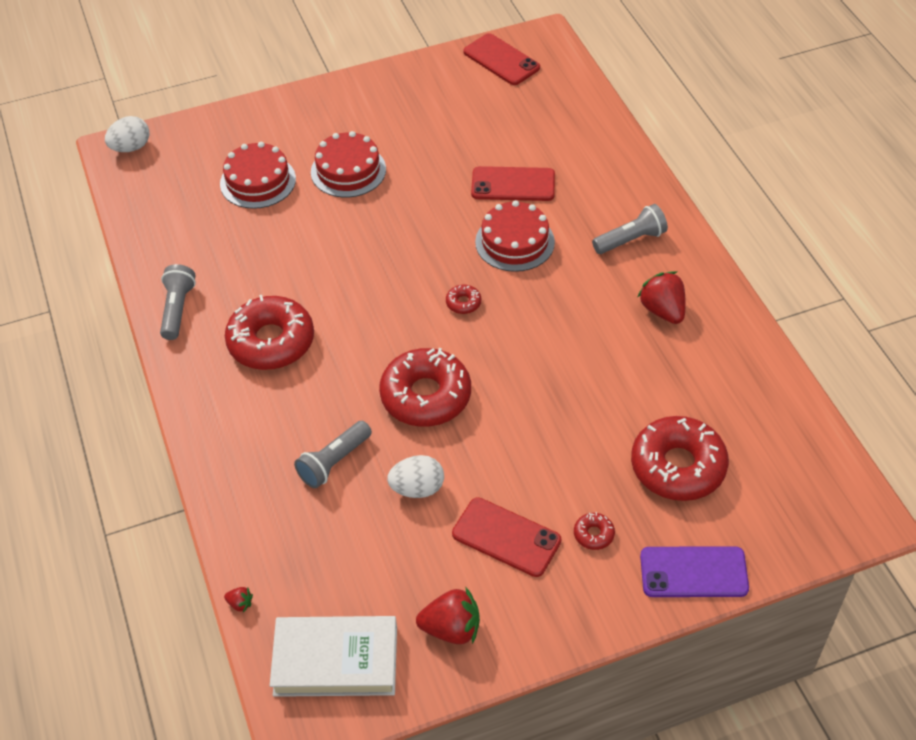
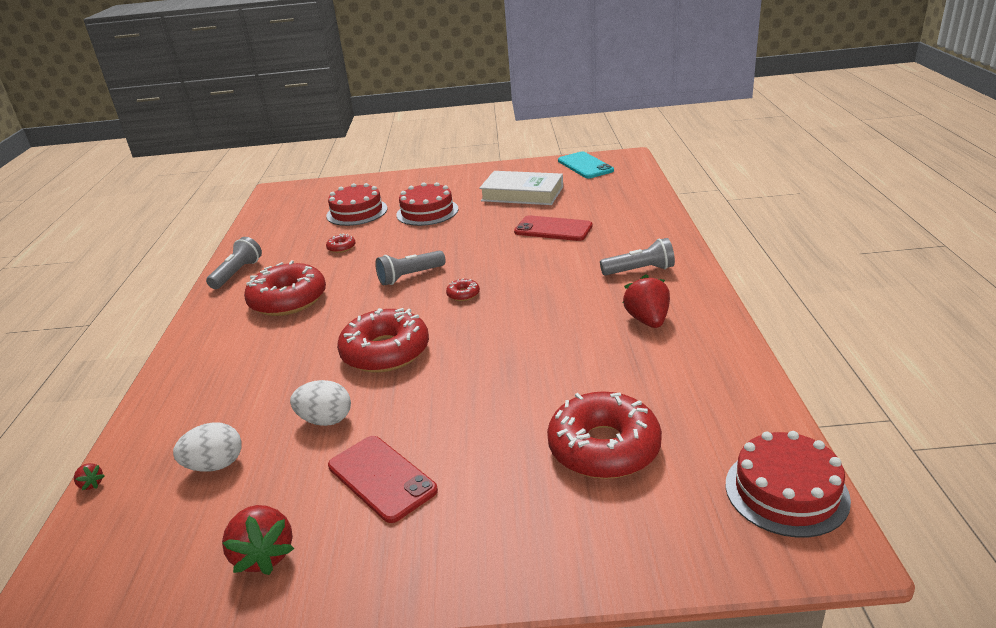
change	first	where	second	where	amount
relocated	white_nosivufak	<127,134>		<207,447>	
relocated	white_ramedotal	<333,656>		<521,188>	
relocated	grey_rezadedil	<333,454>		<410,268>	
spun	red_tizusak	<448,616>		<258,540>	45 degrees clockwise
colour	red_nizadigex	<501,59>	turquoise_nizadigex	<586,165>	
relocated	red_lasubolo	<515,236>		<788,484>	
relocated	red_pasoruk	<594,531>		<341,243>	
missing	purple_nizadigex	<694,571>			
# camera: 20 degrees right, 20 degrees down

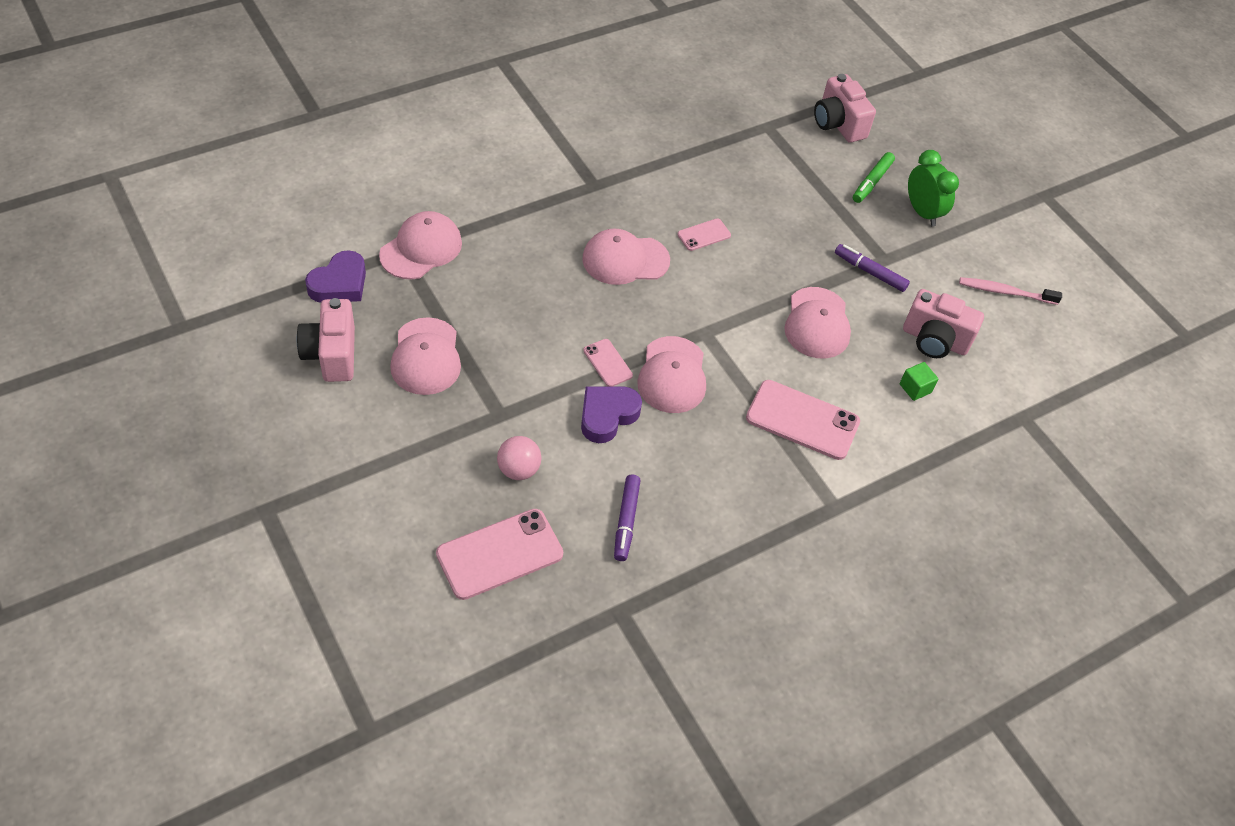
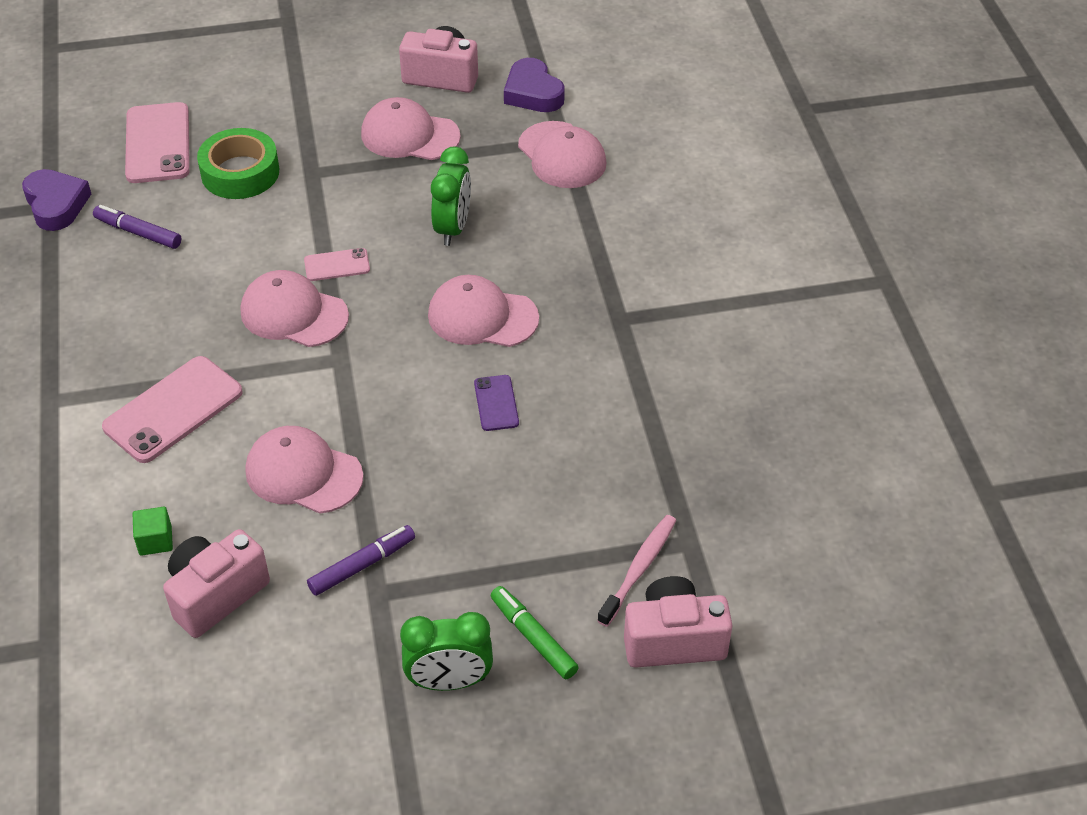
change	first	where	second	where	amount
exchanged	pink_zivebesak	<519,458>	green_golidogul	<238,163>	
relocated	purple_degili	<611,414>		<56,200>	
spun	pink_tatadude	<626,256>		<483,311>	90 degrees counterclockwise
colour	pink_nizadigex	<704,235>	purple_nizadigex	<496,403>	
relocated	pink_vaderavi	<1010,291>		<636,571>	
appeared			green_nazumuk	<451,196>	
# camera: 115 degrees right, 5 degrees down

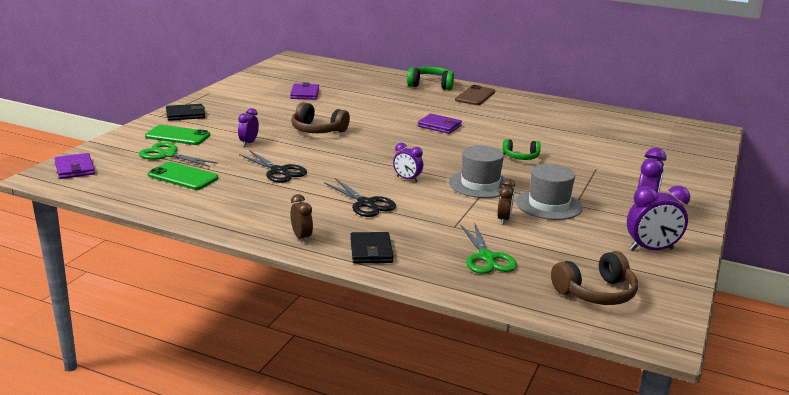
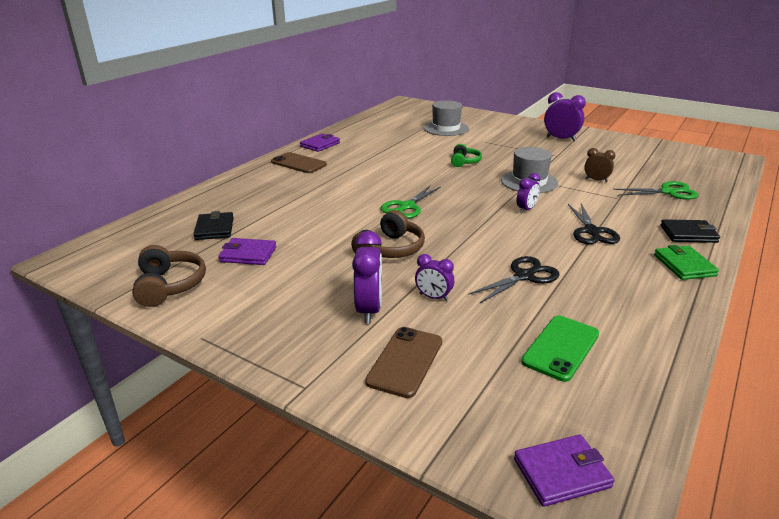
change	first	where	second	where	amount
relocated	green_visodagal	<178,154>		<411,202>	
colour	green_nizadigex	<177,135>	brown_nizadigex	<403,362>	
relocated	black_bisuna	<185,112>		<213,225>	
exchanged	brown_nazumuk	<301,218>	green_bisuna	<686,262>	
spun	black_visodagal	<360,197>		<594,224>	120 degrees clockwise
missing	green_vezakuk	<430,78>			
relocated	purple_bisuna	<440,123>		<320,142>	
relocated	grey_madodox	<549,192>		<446,118>	
relocated	brown_vezakuk	<594,278>		<169,276>	
relocated	purple_nazumuk	<658,217>		<367,277>	
# camera: 80 degrees left, 5 degrees up

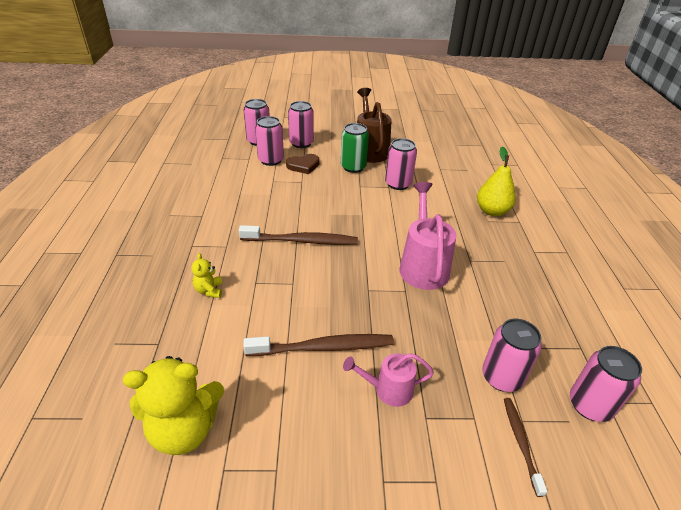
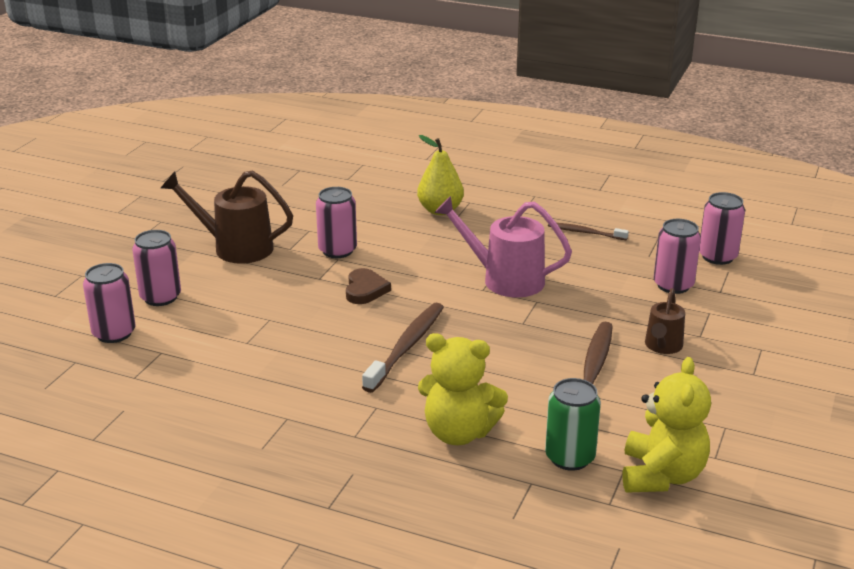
change	first	where	second	where	amount
size	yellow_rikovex	<206,275>		<463,389>	x2.11
missing	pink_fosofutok	<269,141>			
relocated	brown_degili	<303,164>		<368,286>	
relocated	green_fosofutok	<355,148>		<573,424>	
colour	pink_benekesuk	<388,380>	brown_benekesuk	<665,321>	
relocated	brown_vaderavi	<525,447>		<588,231>	
# camera: 65 degrees left, 10 degrees down

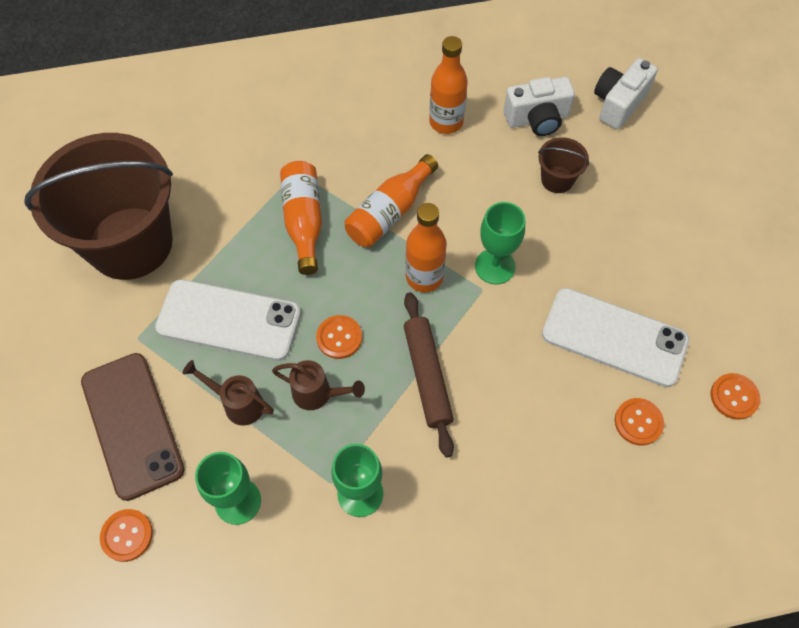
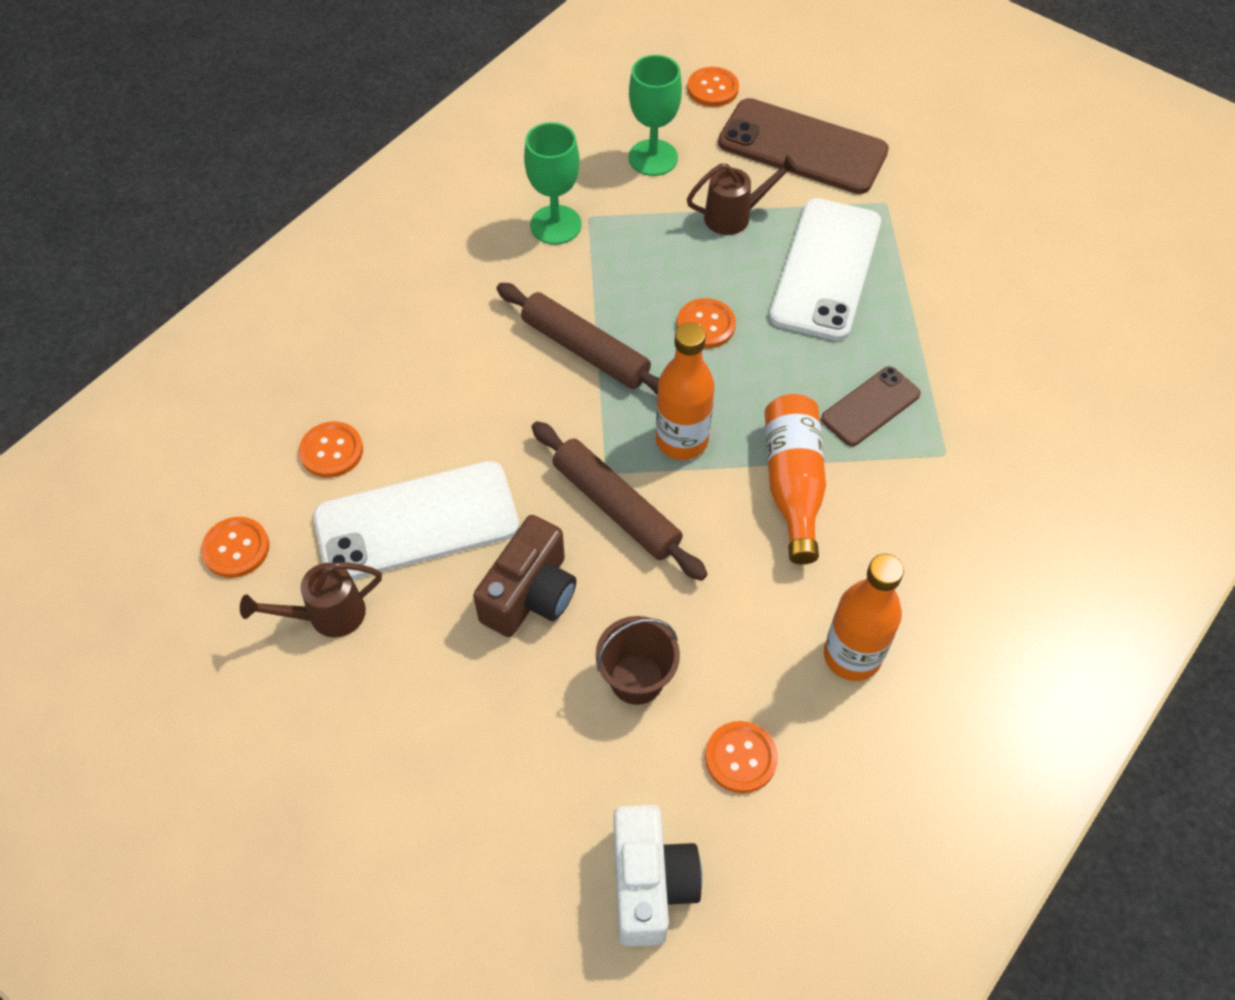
change	first	where	second	where	amount
missing	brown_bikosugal	<98,206>			
spun	white_nizadigex	<228,320>		<825,269>	45 degrees counterclockwise
relocated	brown_benekesuk	<318,385>		<311,599>	
exchanged	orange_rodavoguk	<301,218>	brown_nizadigex	<871,406>	
exchanged	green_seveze	<500,243>	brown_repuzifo	<619,501>	
exchanged	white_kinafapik	<539,106>	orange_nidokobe	<741,757>	
appeared			brown_kinafapik	<525,576>	
# camera: 140 degrees right, 5 degrees down

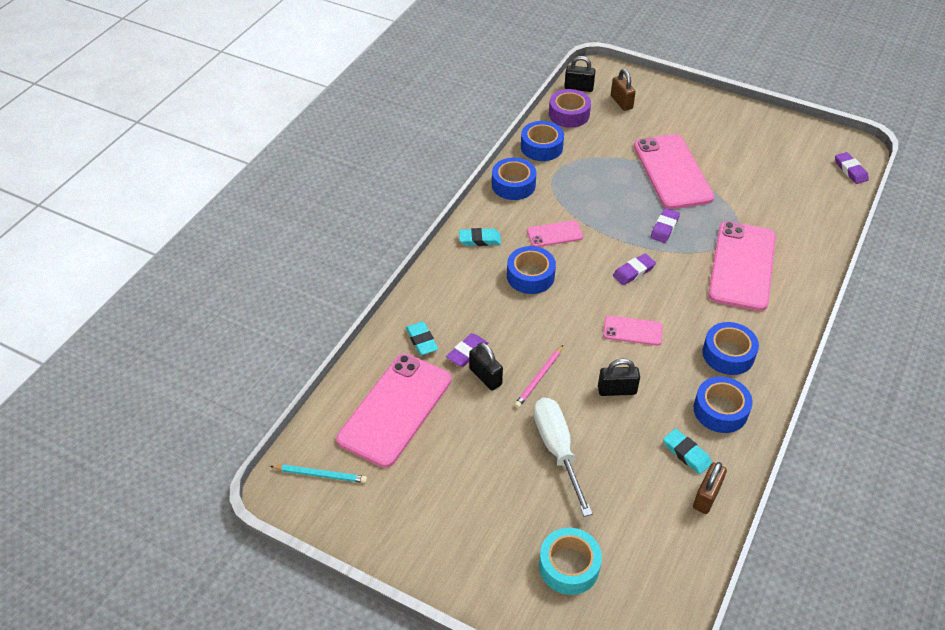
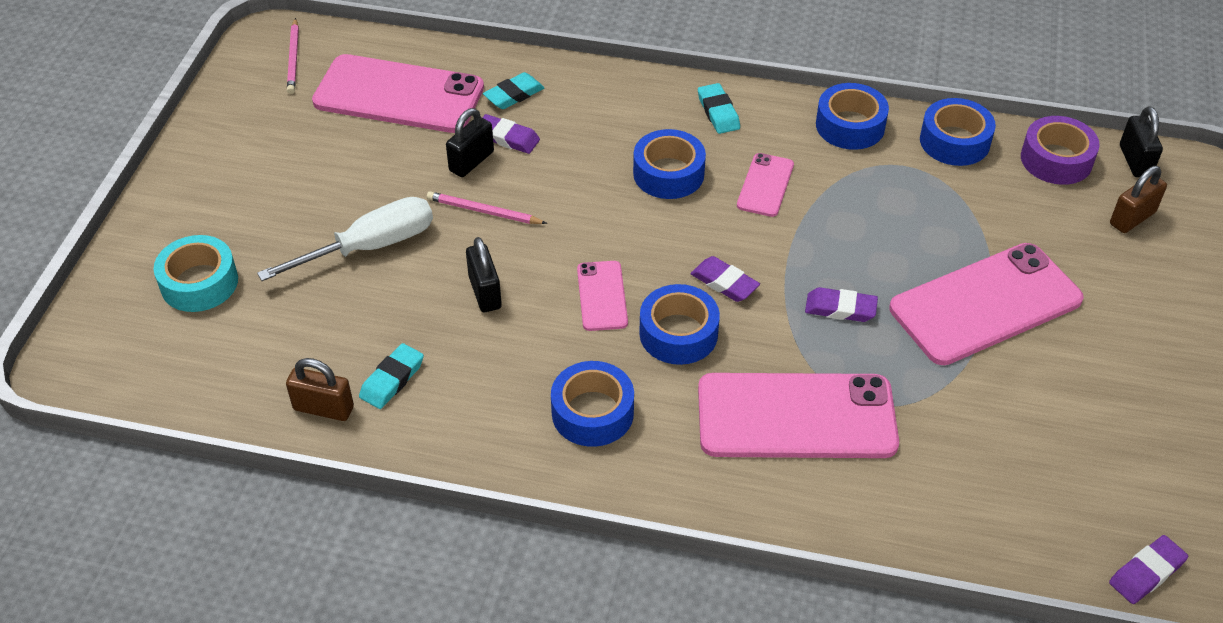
change	first	where	second	where	amount
colour	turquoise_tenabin	<318,474>	pink_tenabin	<293,56>	
spun	pink_nizadigex	<555,233>		<765,185>	45 degrees clockwise
relocated	blue_golidogul	<723,404>		<679,324>	
# camera: 75 degrees right, 0 degrees up

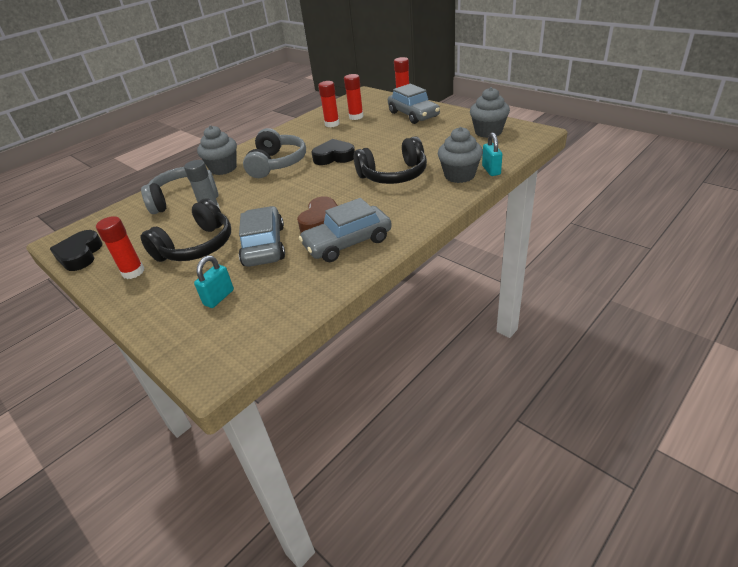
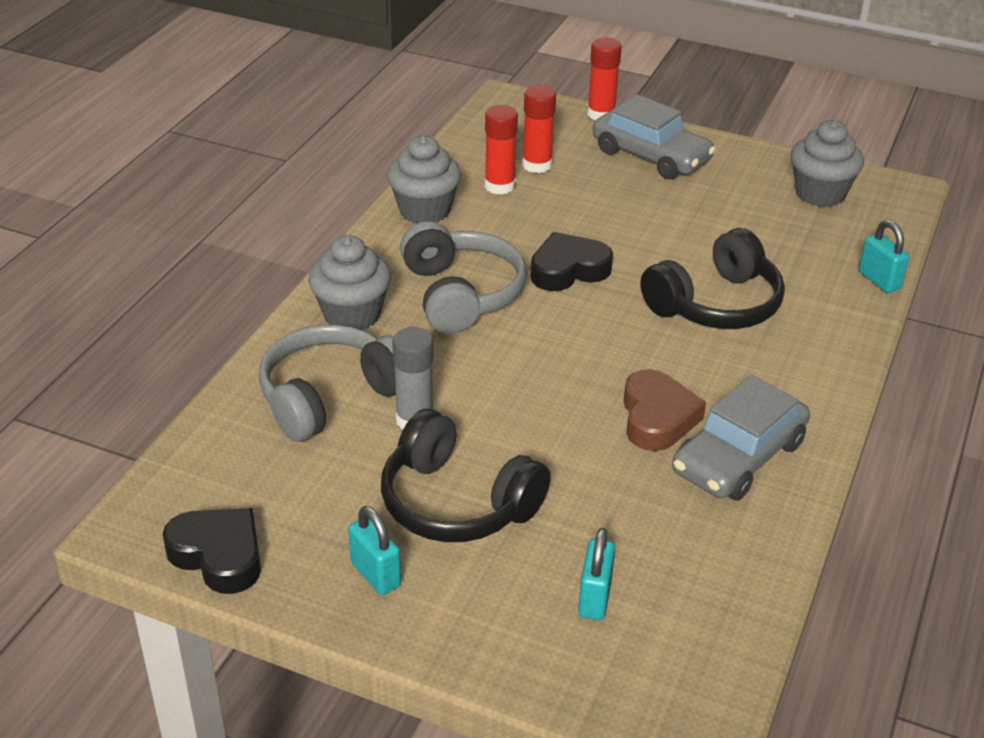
change	first	where	second	where	amount
spun	black_degili	<76,250>		<212,551>	150 degrees clockwise
exchanged	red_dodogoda	<120,247>	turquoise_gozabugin	<374,550>	
spun	black_vezakuk	<185,230>		<466,475>	105 degrees clockwise
missing	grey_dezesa	<262,236>			
relocated	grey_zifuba	<460,155>		<424,179>	
# camera: 25 degrees left, 0 degrees up

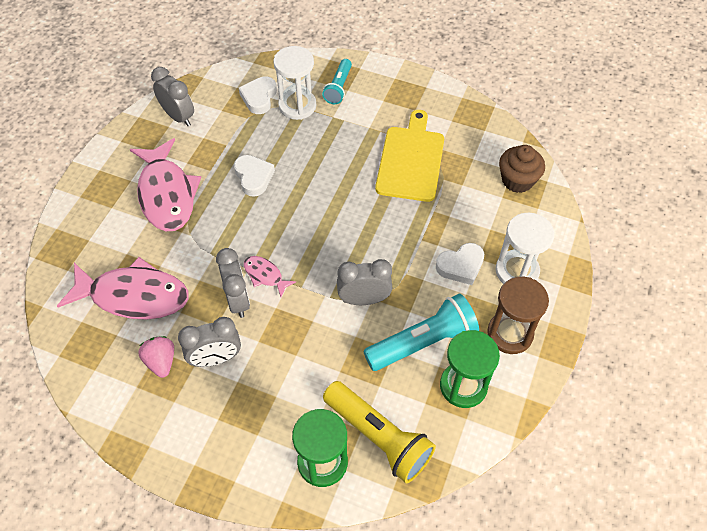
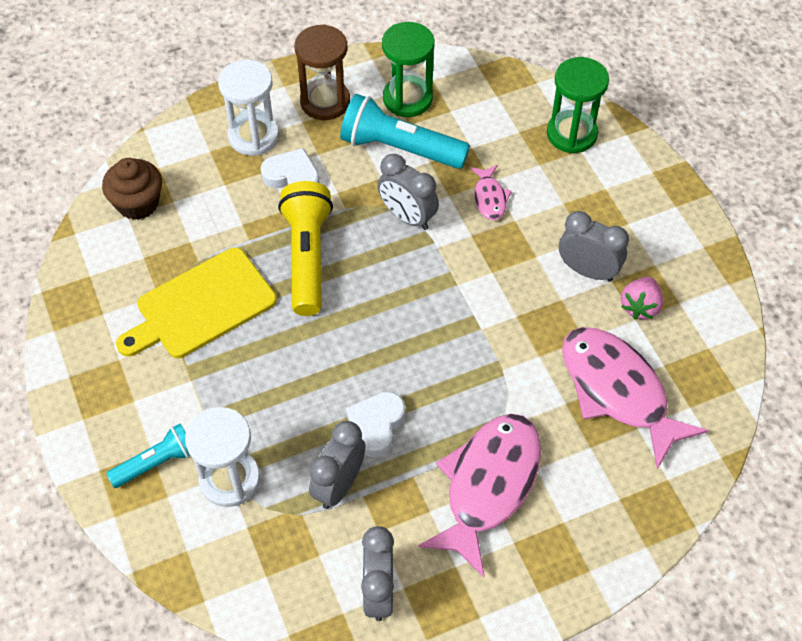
change	first	where	second	where	amount
relocated	grey_nazumuk	<233,283>		<337,465>	
missing	white_degili	<258,95>			
relocated	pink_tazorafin	<270,276>		<491,192>	
relocated	yellow_rezadedil	<379,432>		<305,248>	
# camera: 135 degrees left, 0 degrees up

